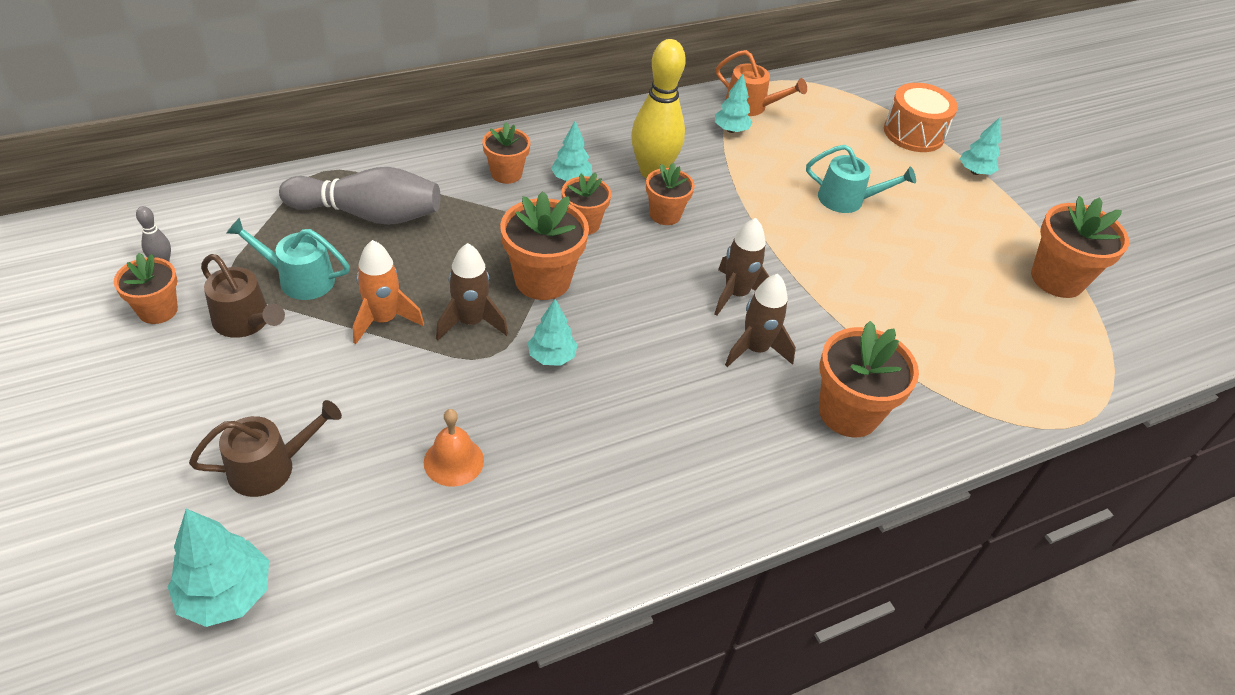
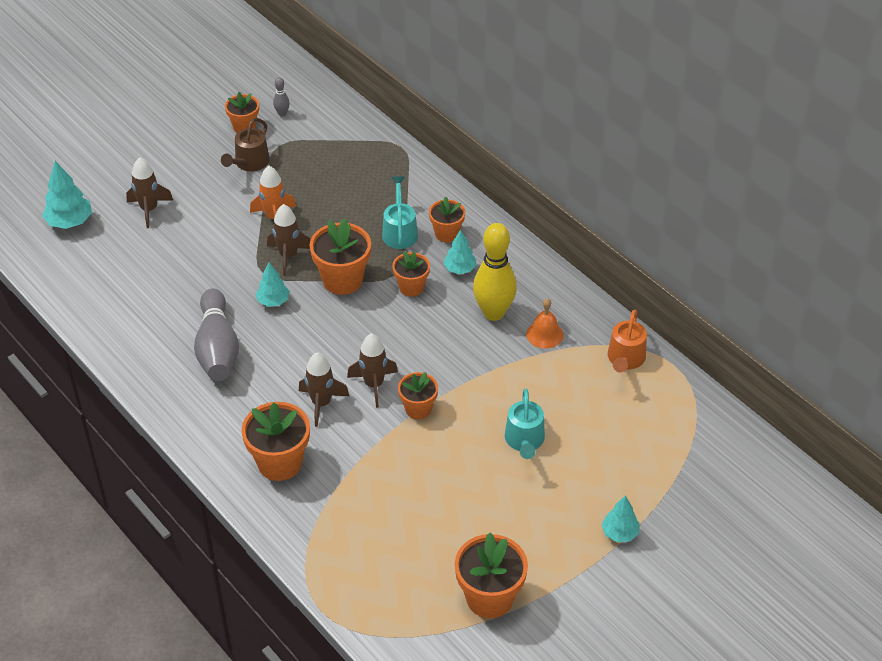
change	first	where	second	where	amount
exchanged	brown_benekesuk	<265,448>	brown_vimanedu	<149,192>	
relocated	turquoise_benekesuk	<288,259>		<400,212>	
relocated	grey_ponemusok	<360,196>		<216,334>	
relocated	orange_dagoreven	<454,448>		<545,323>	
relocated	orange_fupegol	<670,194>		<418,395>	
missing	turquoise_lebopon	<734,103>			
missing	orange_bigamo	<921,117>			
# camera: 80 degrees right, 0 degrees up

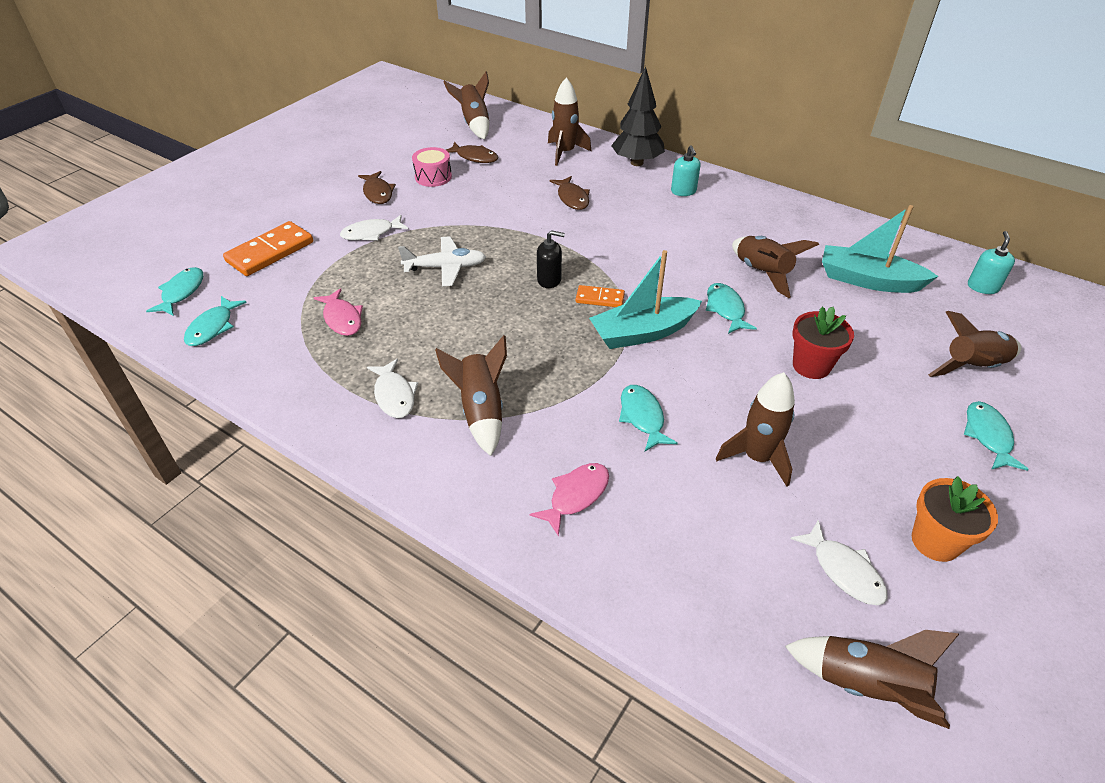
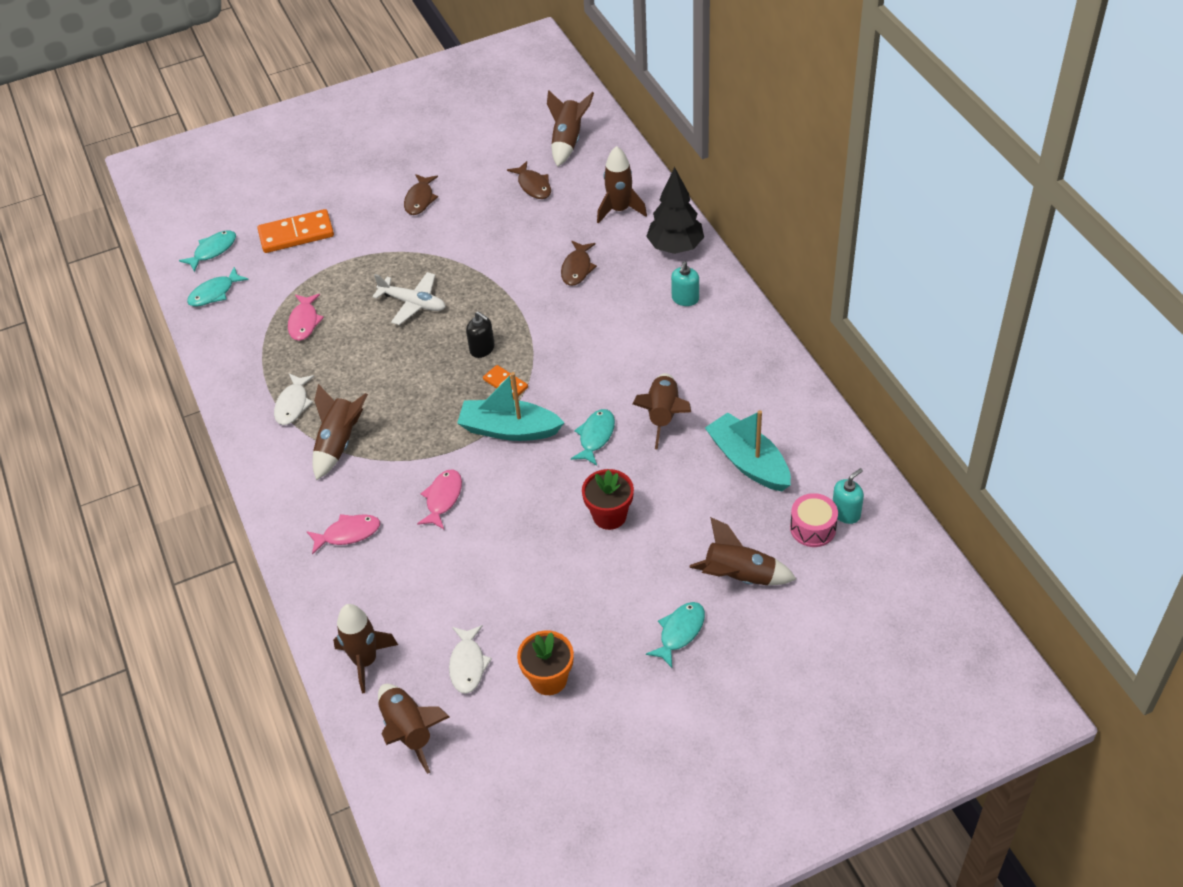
change	first	where	second	where	amount
missing	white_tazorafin	<374,228>			
relocated	pink_bigamo	<432,167>		<814,520>	
colour	turquoise_tazorafin	<648,418>	pink_tazorafin	<439,499>	
relocated	brown_vimanedu	<755,429>		<365,648>	
# camera: 35 degrees right, 5 degrees up

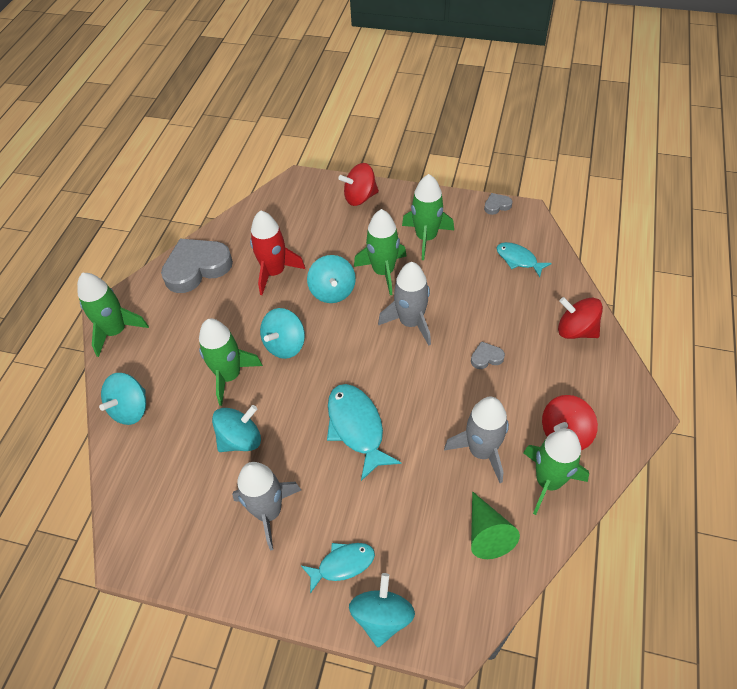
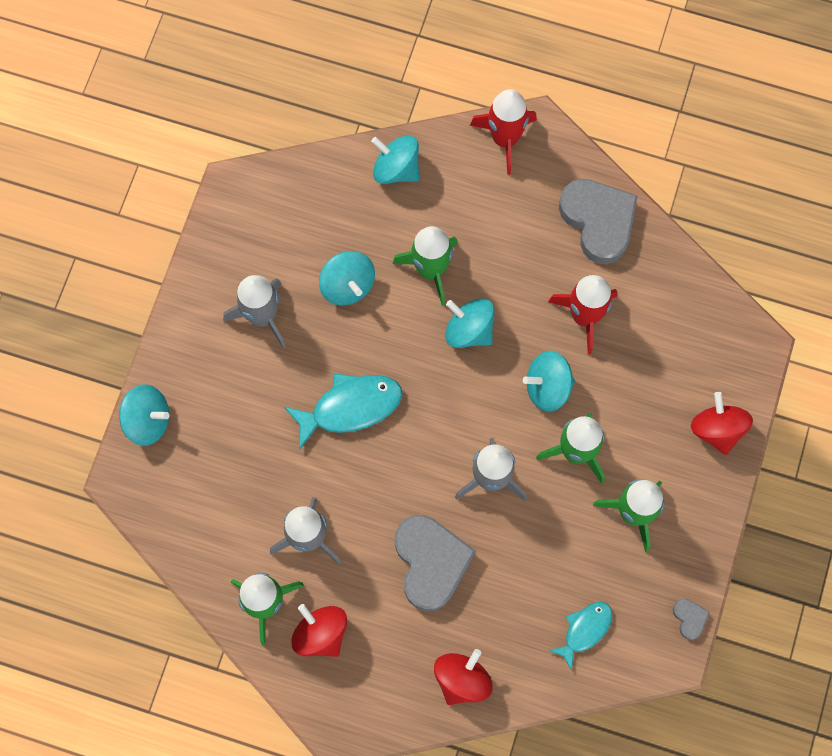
change	first	where	second	where	amount
colour	green_vimanedu	<113,315>	red_vimanedu	<503,132>	
missing	turquoise_tazorafin	<338,568>			
size	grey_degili	<488,355>		<435,563>	x2.33
missing	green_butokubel	<495,525>			
# camera: 90 degrees right, 20 degrees up

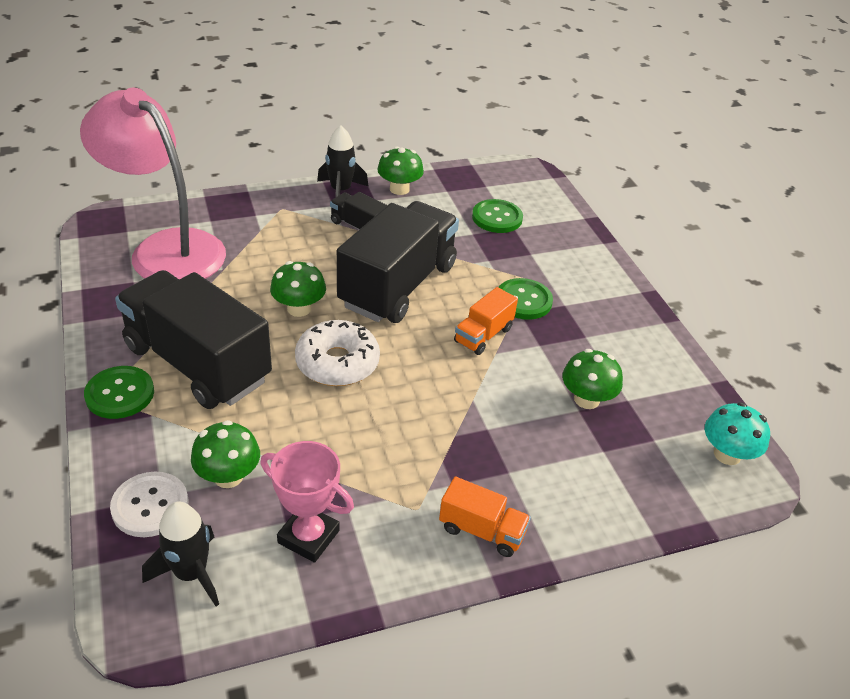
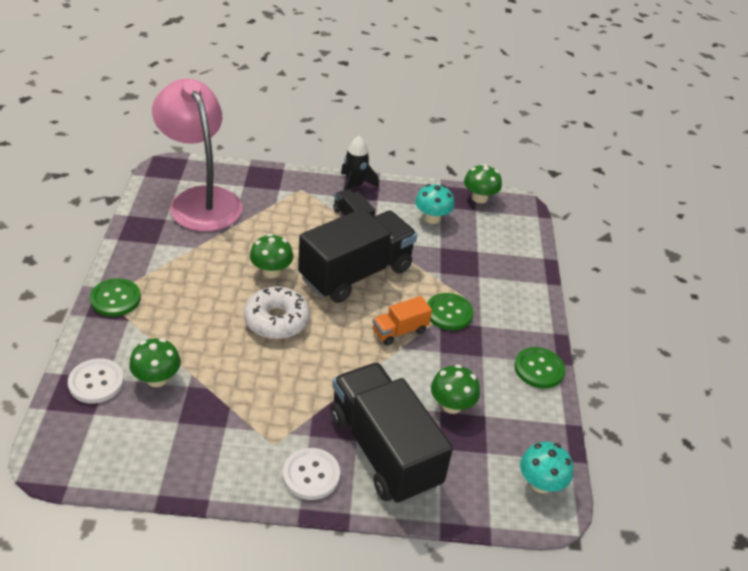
change	first	where	second	where	amount
relocated	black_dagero	<193,339>		<391,433>	
missing	black_vimanedu	<180,553>			
missing	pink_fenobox	<307,502>			
relocated	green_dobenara	<400,170>		<483,183>	
exchanged	orange_dagero	<485,517>	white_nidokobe	<311,474>	
relocated	green_nidokobe	<497,216>		<540,368>	
appeared			turquoise_dobenara	<434,204>	
# camera: 20 degrees right, 0 degrees up

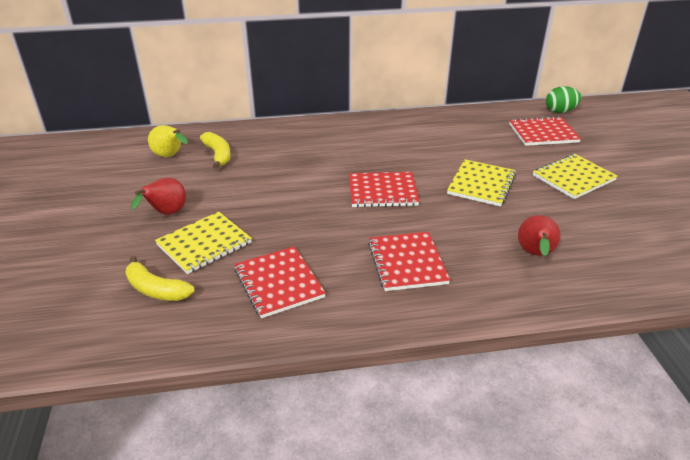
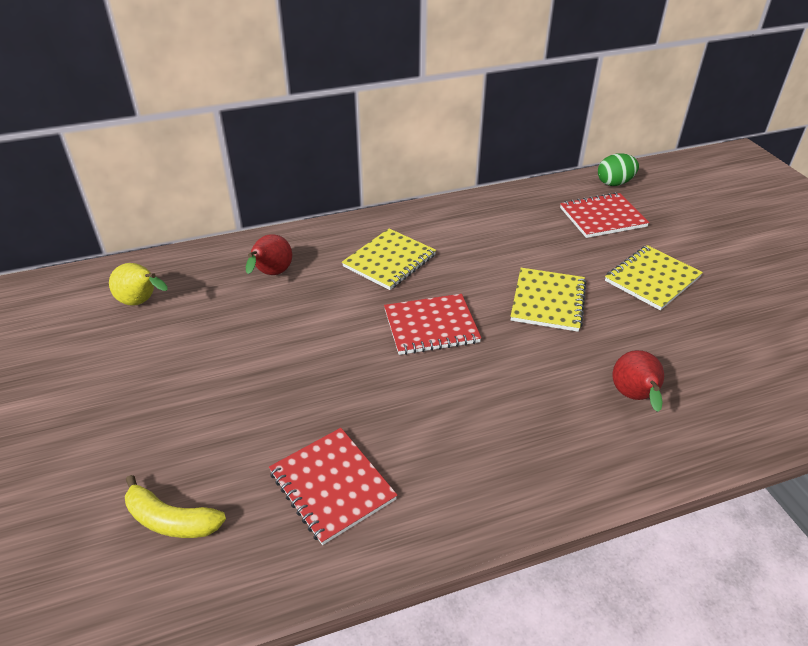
change	first	where	second	where	amount
relocated	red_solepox	<158,196>		<269,254>	
relocated	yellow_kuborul	<203,243>		<389,259>	
missing	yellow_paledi	<215,150>			
missing	red_kuborul	<409,261>			
# camera: 10 degrees left, 5 degrees up

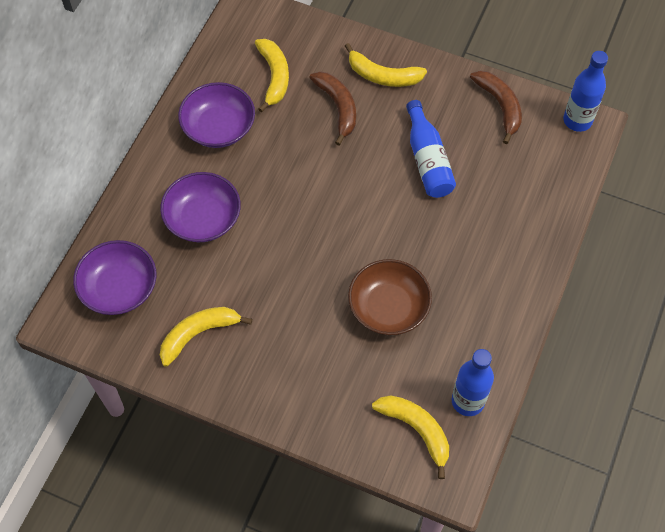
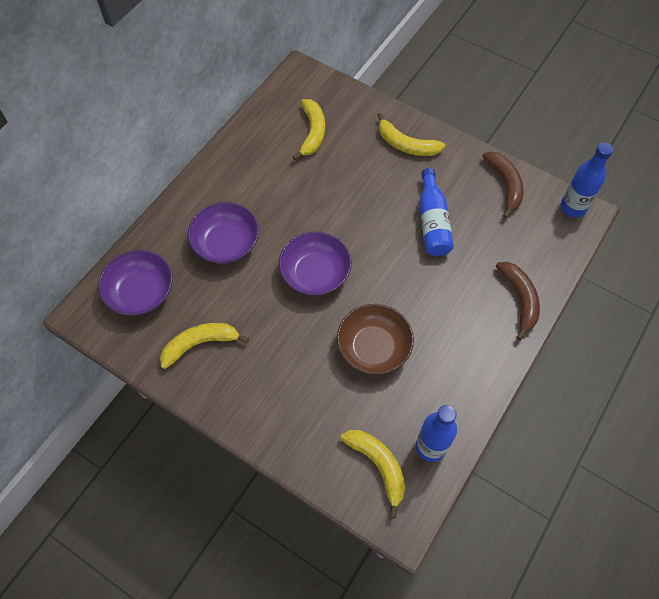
change	first	where	second	where	amount
relocated	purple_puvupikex	<216,115>		<315,264>	
relocated	brown_paledi	<332,108>		<518,300>	
# camera: 10 degrees right, 0 degrees up

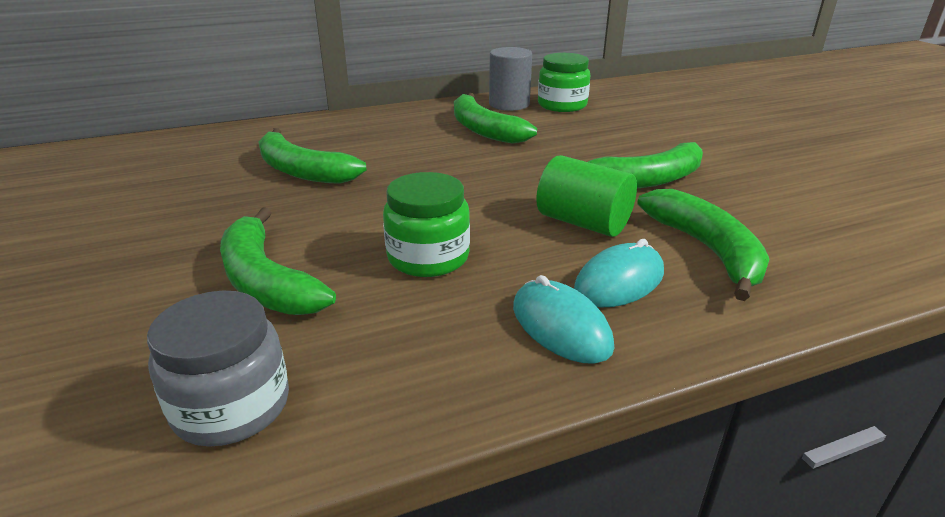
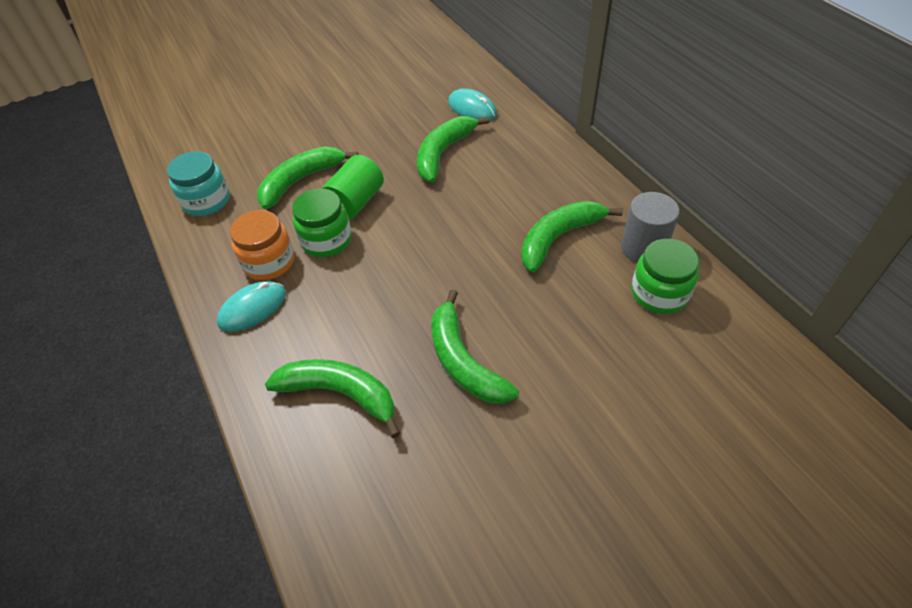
change	first	where	second	where	amount
colour	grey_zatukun	<218,368>	turquoise_zatukun	<198,183>	
relocated	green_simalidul	<586,196>		<352,187>	
relocated	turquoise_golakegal	<619,273>		<472,104>	
spun	green_paledi	<703,245>		<332,398>	135 degrees counterclockwise
appeared			orange_zatukun	<262,245>	
# camera: 85 degrees right, 20 degrees up

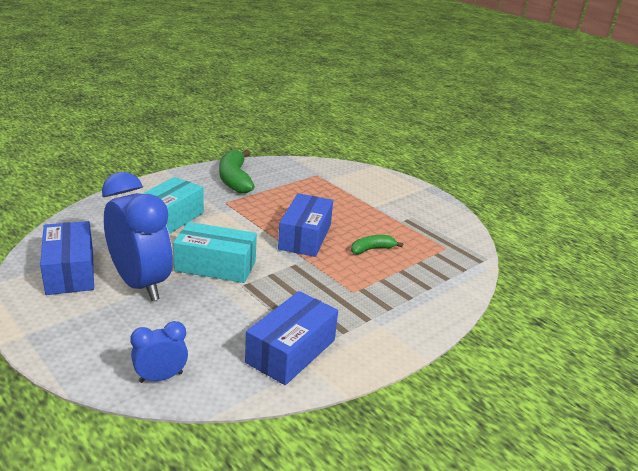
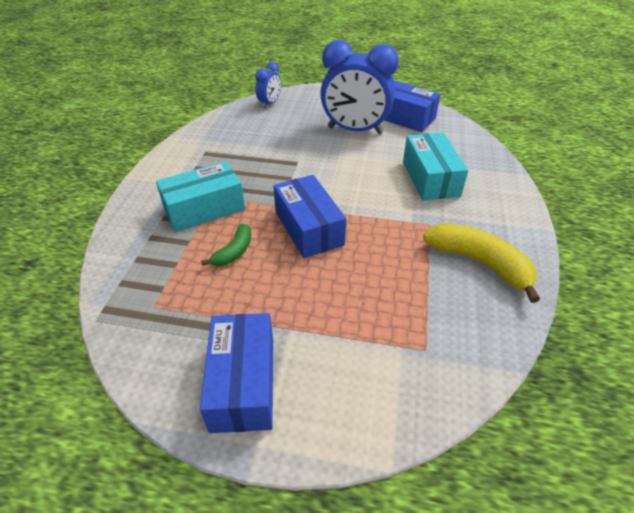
change	first	where	second	where	amount
relocated	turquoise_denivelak	<215,252>		<200,196>	
colour	green_paledi	<237,172>	yellow_paledi	<481,263>	
relocated	blue_denivelak	<291,338>		<236,373>	
# camera: 145 degrees right, 15 degrees up

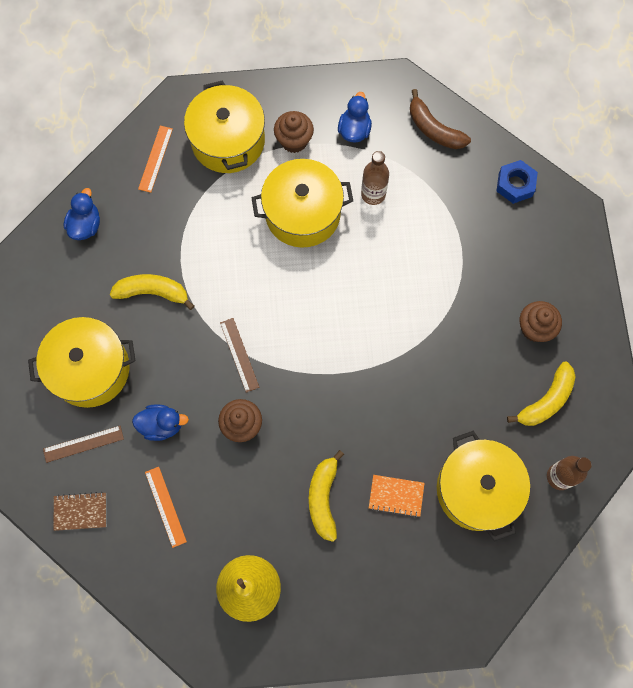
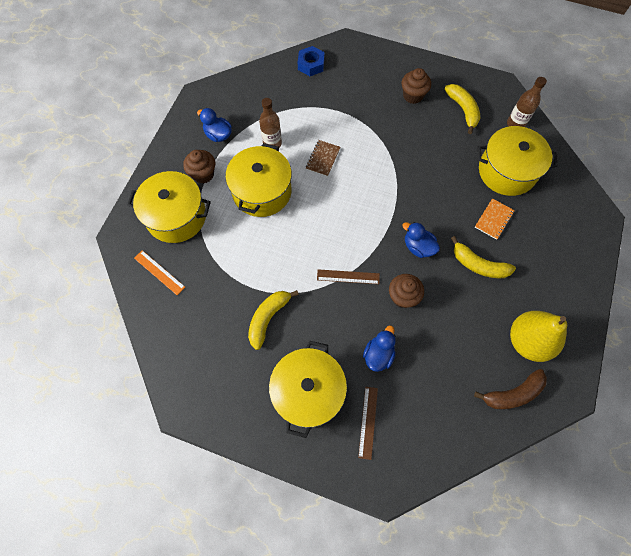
change	first	where	second	where	amount
relocated	brown_kuborul	<79,511>		<323,158>	
relocated	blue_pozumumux	<82,214>		<421,240>	
missing	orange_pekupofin	<166,507>			
relocated	brown_paledi	<440,119>		<510,389>	
# camera: 65 degrees left, 5 degrees down

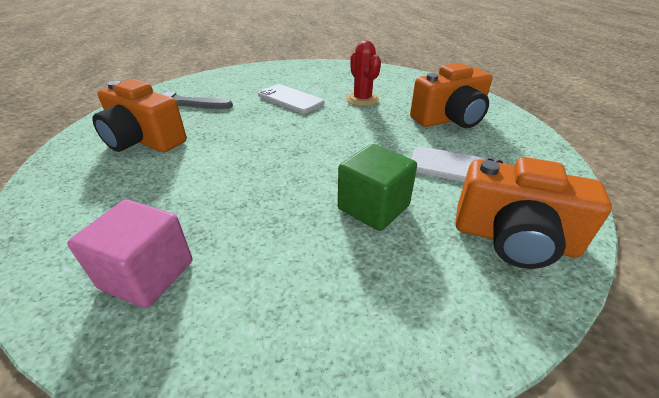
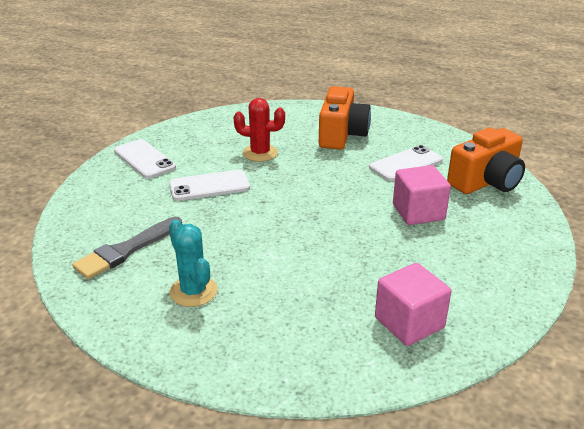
change	first	where	second	where	amount
exchanged	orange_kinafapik	<139,115>	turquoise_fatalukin	<193,263>	
colour	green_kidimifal	<377,187>	pink_kidimifal	<422,195>	
appeared			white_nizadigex	<145,158>	
# camera: 55 degrees left, 5 degrees down

